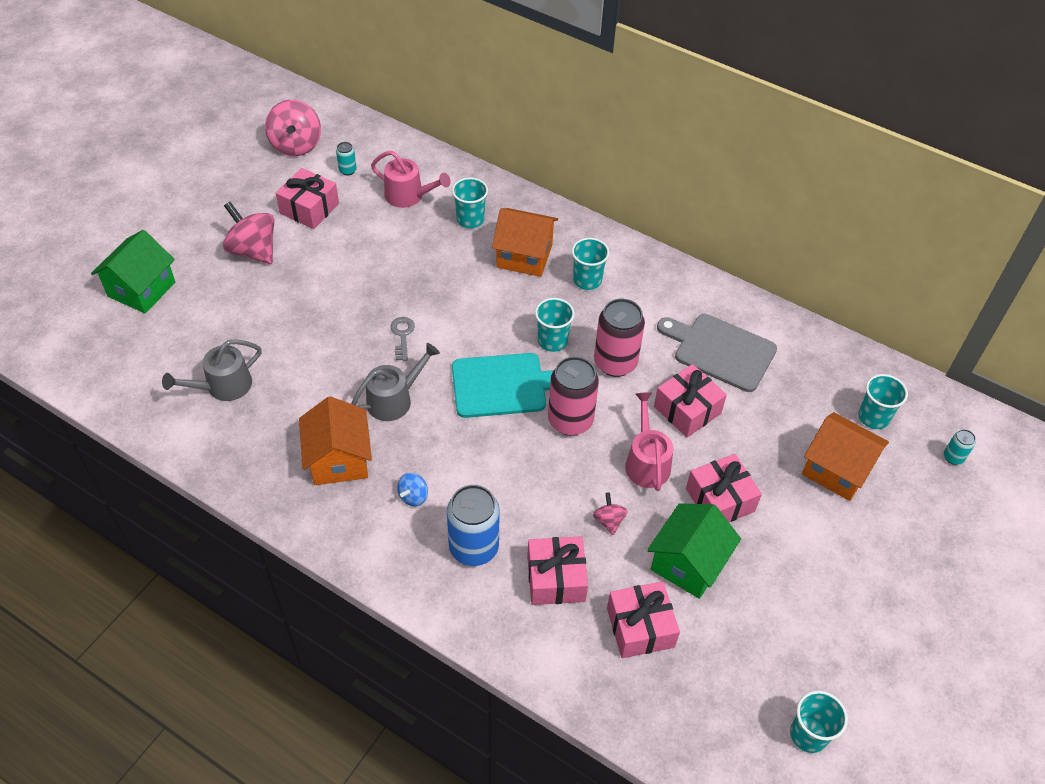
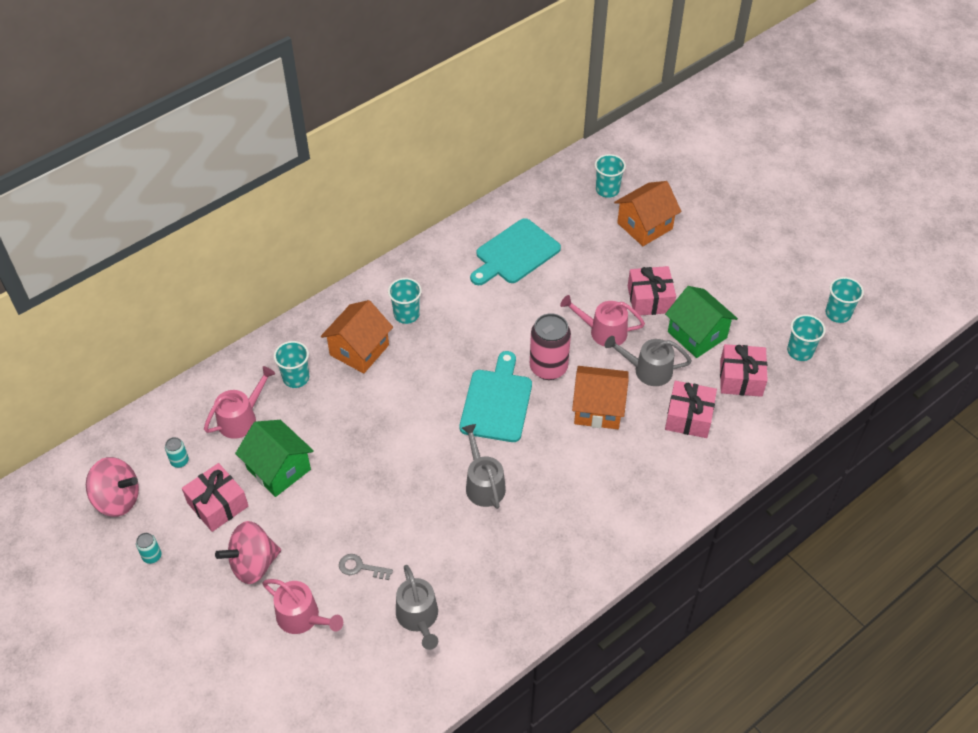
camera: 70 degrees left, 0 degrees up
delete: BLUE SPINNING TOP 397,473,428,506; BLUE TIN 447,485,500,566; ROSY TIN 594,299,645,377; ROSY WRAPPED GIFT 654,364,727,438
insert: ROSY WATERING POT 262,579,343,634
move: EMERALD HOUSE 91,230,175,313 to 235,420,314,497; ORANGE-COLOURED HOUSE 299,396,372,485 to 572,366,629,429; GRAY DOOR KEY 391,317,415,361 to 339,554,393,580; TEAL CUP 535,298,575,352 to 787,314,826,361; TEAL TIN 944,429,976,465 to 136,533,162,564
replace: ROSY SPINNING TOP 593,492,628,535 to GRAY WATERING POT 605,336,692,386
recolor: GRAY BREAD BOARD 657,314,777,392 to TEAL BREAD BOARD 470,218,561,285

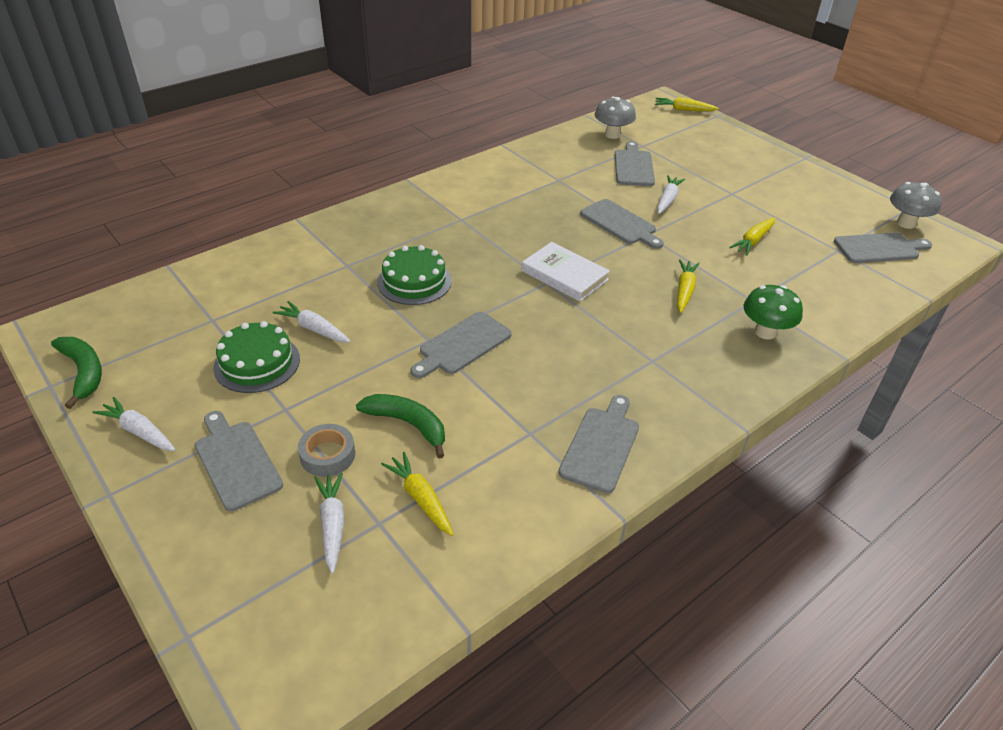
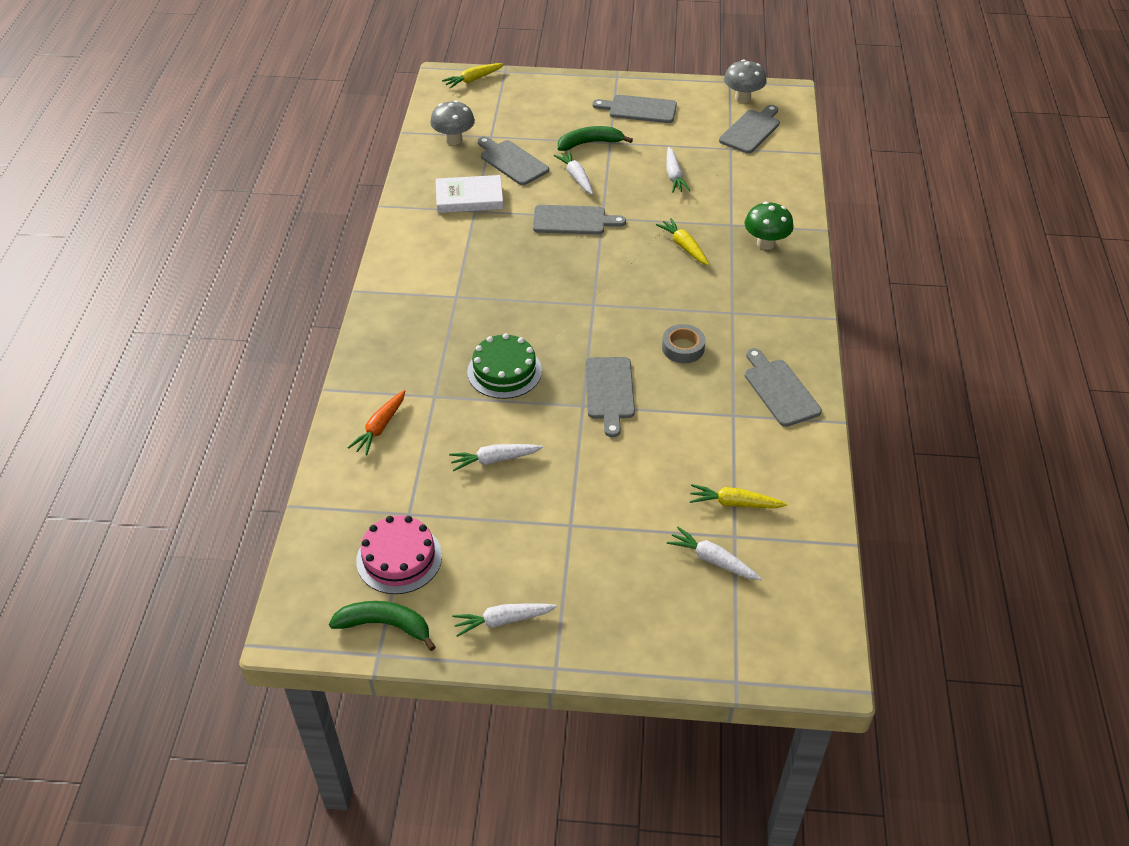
camera: 45 degrees left, 5 degrees up
delete: EMERALD CAKE 213,321,300,393
insert: ORANGE-COLOURED TOY CARROT 347,390,405,455; ROSY CAKE 356,516,442,594
move: GRAY BREAD BOARD 195,411,283,511 to 592,95,677,123; GRAY TAPE 298,424,355,477 to 662,324,706,363; EMERALD BANANA FRUIT 356,394,445,458 to 558,126,633,151; PURE WHITE BOOK 522,242,610,302 to 436,175,504,213
recolor: YELLOW TOY CARROT 729,217,775,255 to PURE WHITE TOY CARROT 666,147,691,193

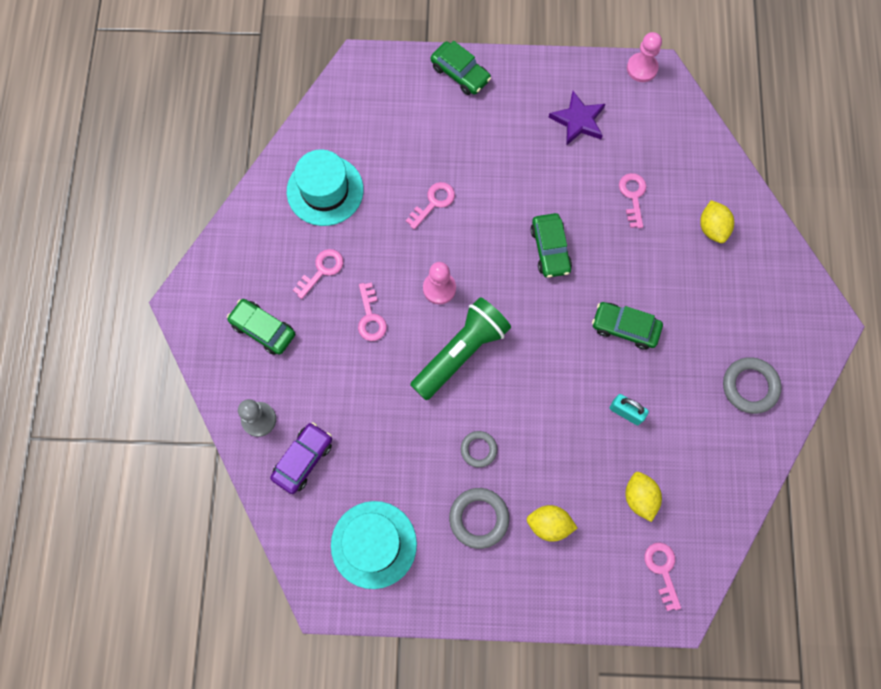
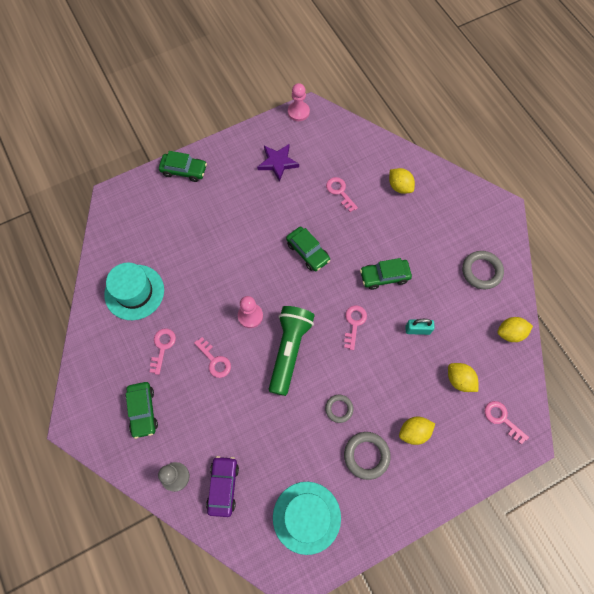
camera: 30 degrees left, 5 degrees down
insert: YELLOW CITRUS FRUIT 498,317,533,342
move: ROSY DOOR KEY 406,182,455,230 to 344,305,367,350
rotate: EMERALD AUTOMOBILE 227,299,295,355 = 126,382,158,439 105 degrees counterclockwise

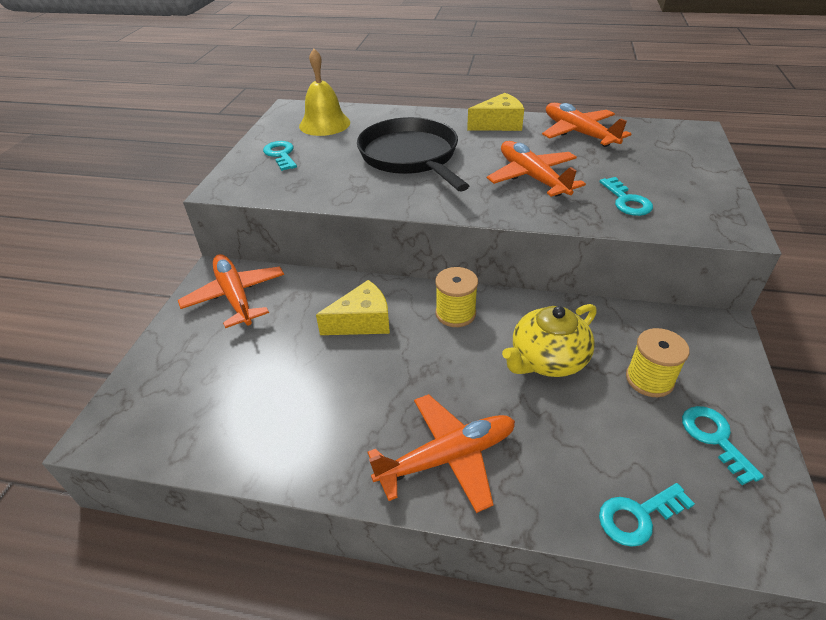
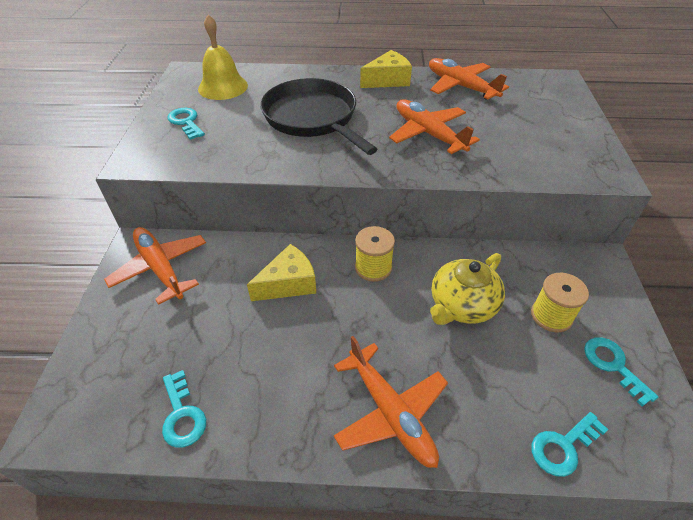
camera: 10 degrees left, 5 degrees up
move: TEAL DOOR KEY 599,177,653,216 to 162,370,206,447
rotate: ORANGE-COLOURED PLANE 367,394,515,513 = 334,336,448,468 90 degrees clockwise

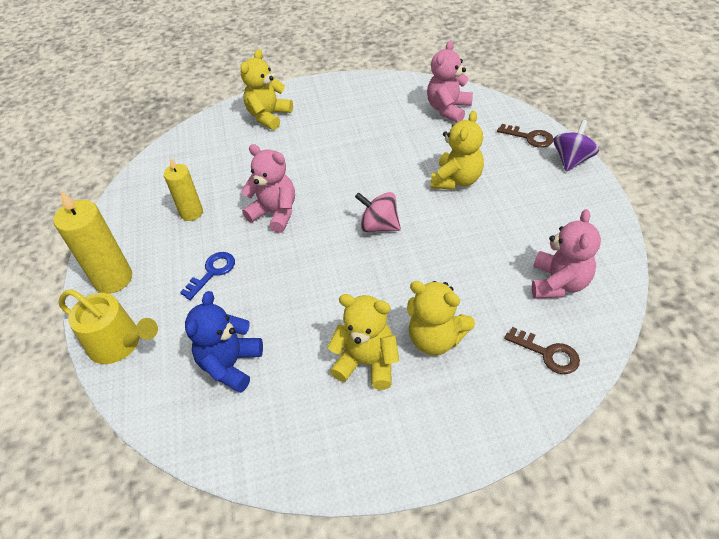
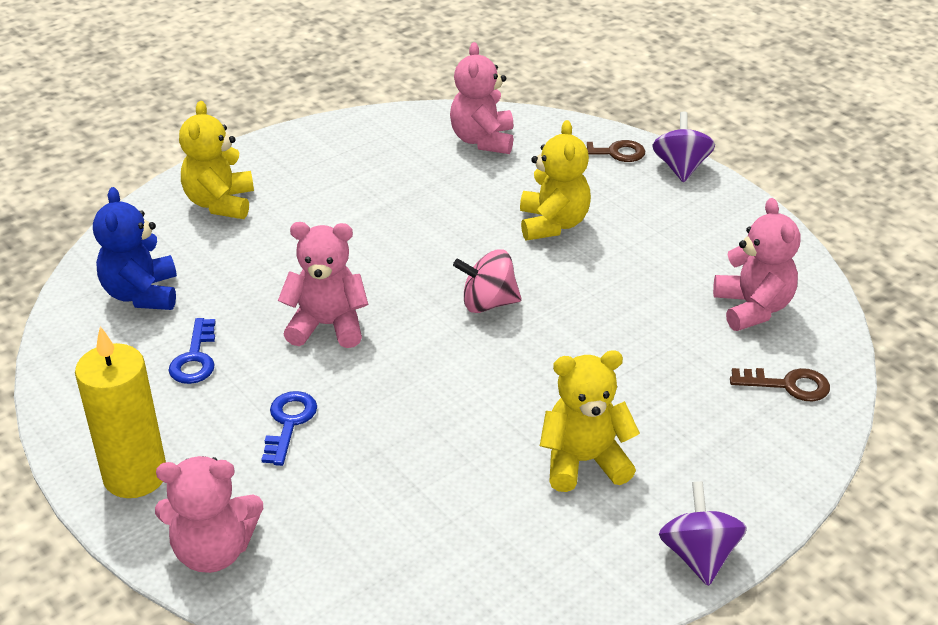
camera: 30 degrees left, 10 degrees down
delete: YELLOW TEDDY 407,281,475,355
insert: VIOLET SPINNING TOP 659,481,747,586
move: BLUE TEDDY 185,291,263,393 to 93,187,177,310
replace: YELLOW WATERING POT 59,289,158,364 to ROSY TEDDY 155,456,263,573; YELLOW WAX CANDLE 164,158,203,221 to BLUE DOOR KEY 169,318,216,384

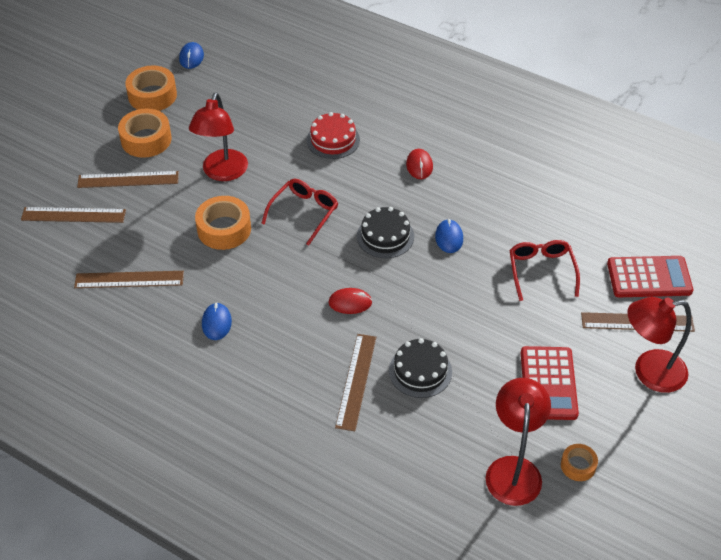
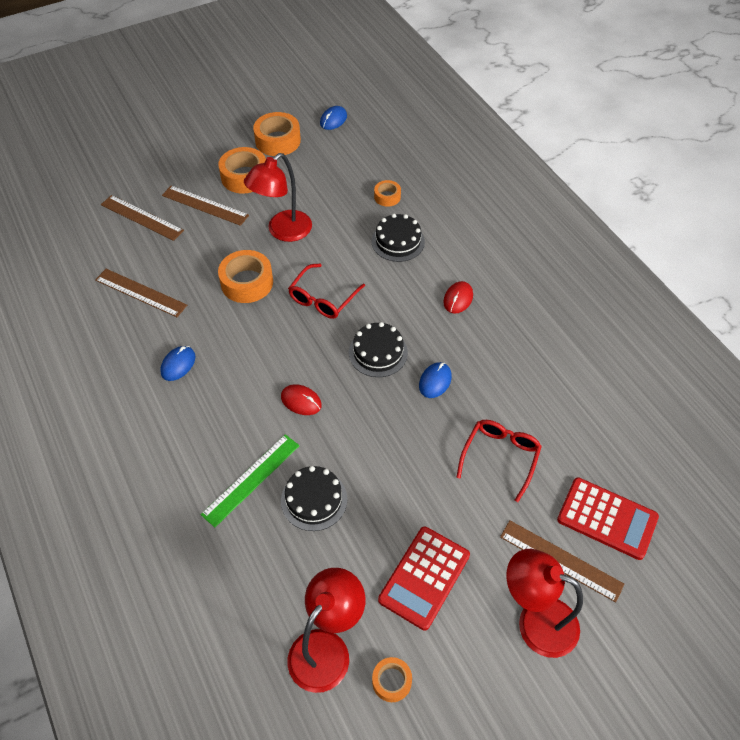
camera: 30 degrees right, 5 degrees up
insert: ORANGE-COLOURED TAPE 374,180,401,207
recolor: RED CAKE 307,112,360,159 to BLACK CAKE 372,214,425,262; DARK BROWN STRAIGHTEDGE 335,334,376,431 to EMERALD STRAIGHTEDGE 200,434,299,527
rotate: RED EYEGLASSES 261,179,338,246 = 288,264,365,319 150 degrees clockwise

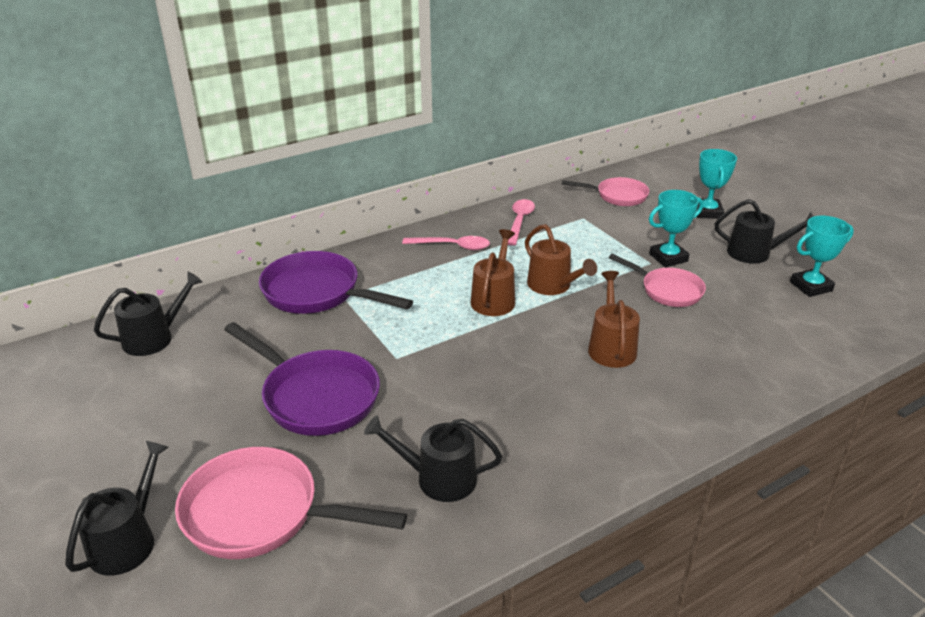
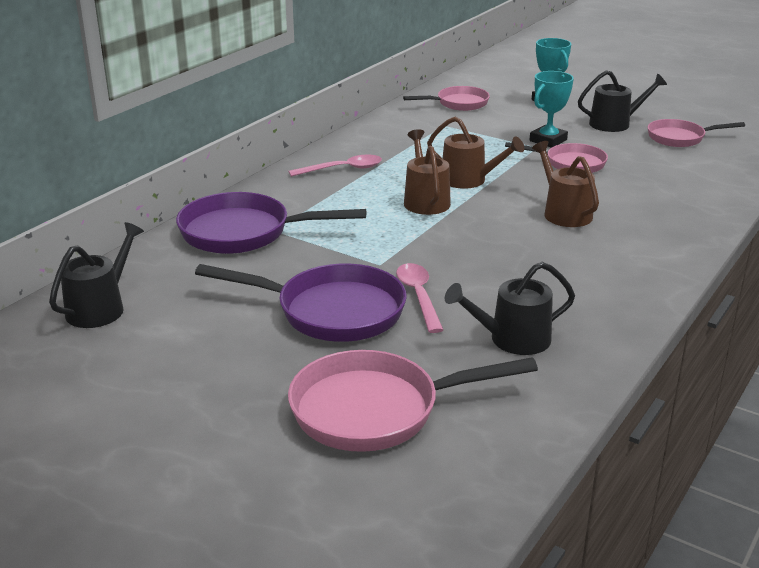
camera: 25 degrees left, 5 degrees down
delete: BLACK WATERING POT 65,441,169,576
move: ROSY SPOON 508,199,535,246 to 396,263,443,333
replace: TEAL PRIZE CUP 790,216,854,297 to ROSY PAN 648,119,745,147

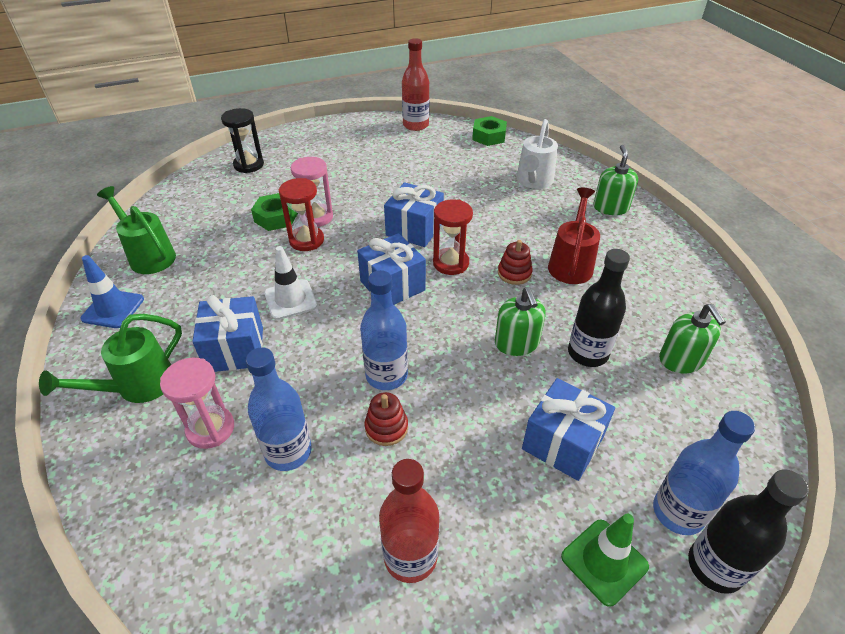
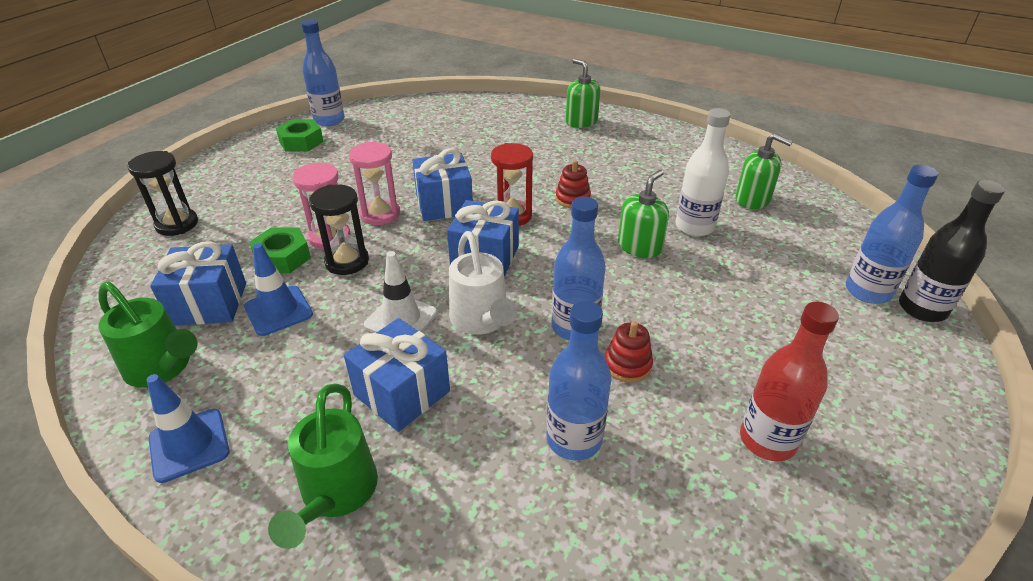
camera: 40 degrees left, 5 degrees down
delete: RED WATERING POT 548,188,600,284; EMERALD TRAFFIC CONE 561,514,649,607
insert: BLUE TRAFFIC CONE 244,243,313,336
move: ROSY HOURGLASS 160,358,234,449 to 349,142,400,225; EMERALD HEXAGON NUT 472,116,507,146 to 276,119,324,152; PURE WHITE WATERING POT 516,119,558,189 to 449,231,517,335; BLUE WRAPPED GIFT 522,378,615,481 to 150,241,246,325
recolor: RED HOURGLASS 279,178,324,251 to BLACK HOURGLASS 309,184,369,275; RED BOTTLE 402,38,430,131 to BLUE BOTTLE 301,20,345,127; BLACK BOTTLE 568,249,630,367 to PURE WHITE BOTTLE 675,108,731,236
rotate: EMERALD WATERING POT 97,186,176,274 = 98,281,197,388 150 degrees counterclockwise; EMERALD SOAP DISPENSER 495,287,546,356 = 618,170,669,258 90 degrees counterclockwise

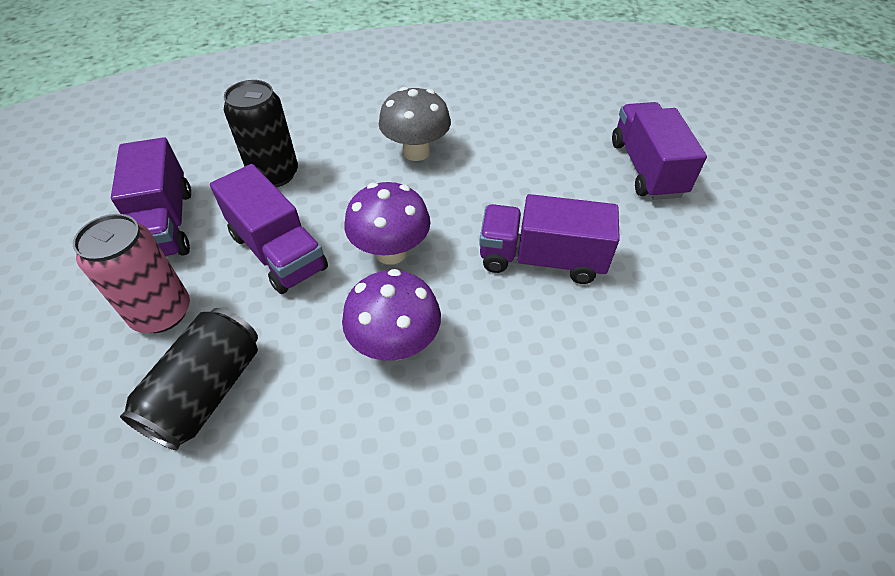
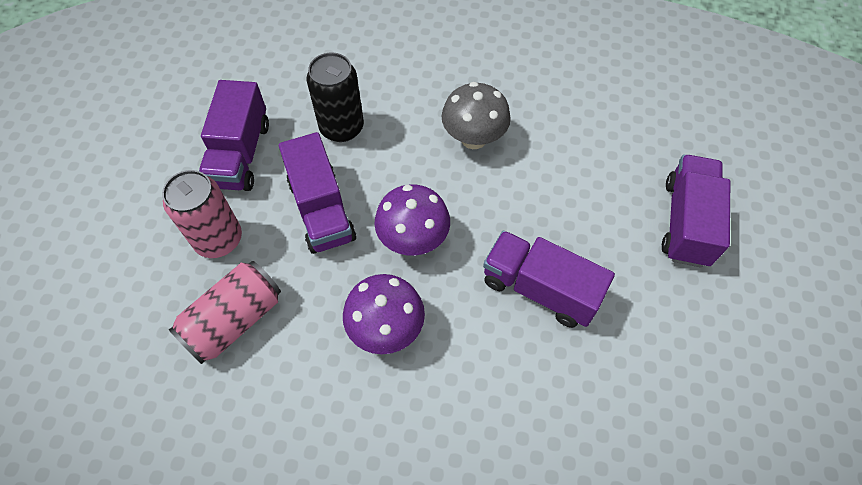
camera: 20 degrees right, 10 degrees up
recolor: BLACK TIN 120,308,258,450 to ROSY TIN 168,261,281,364

